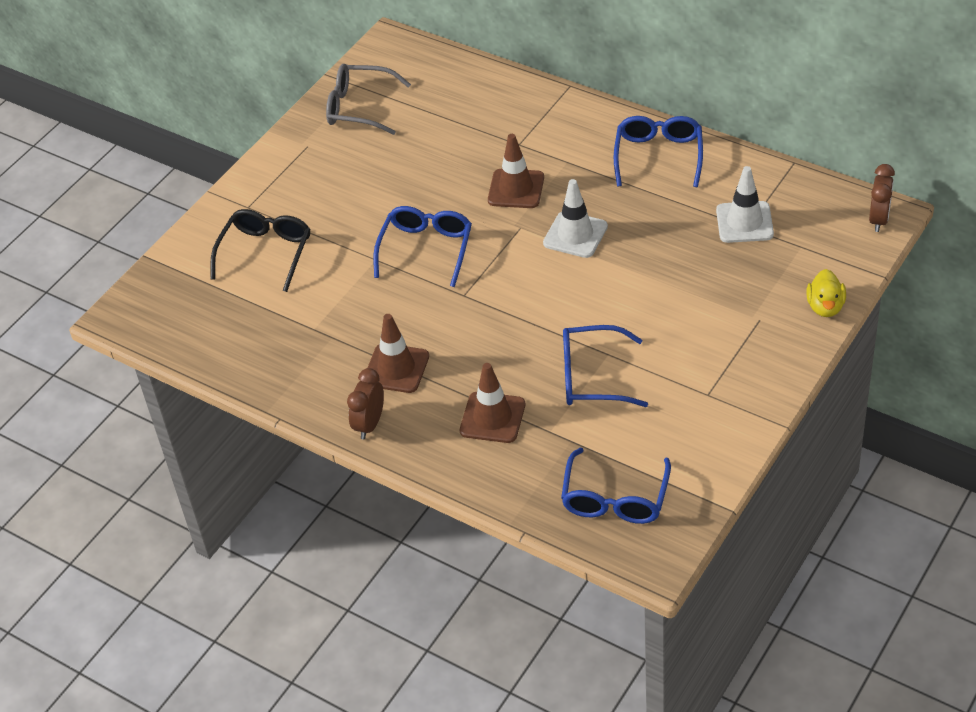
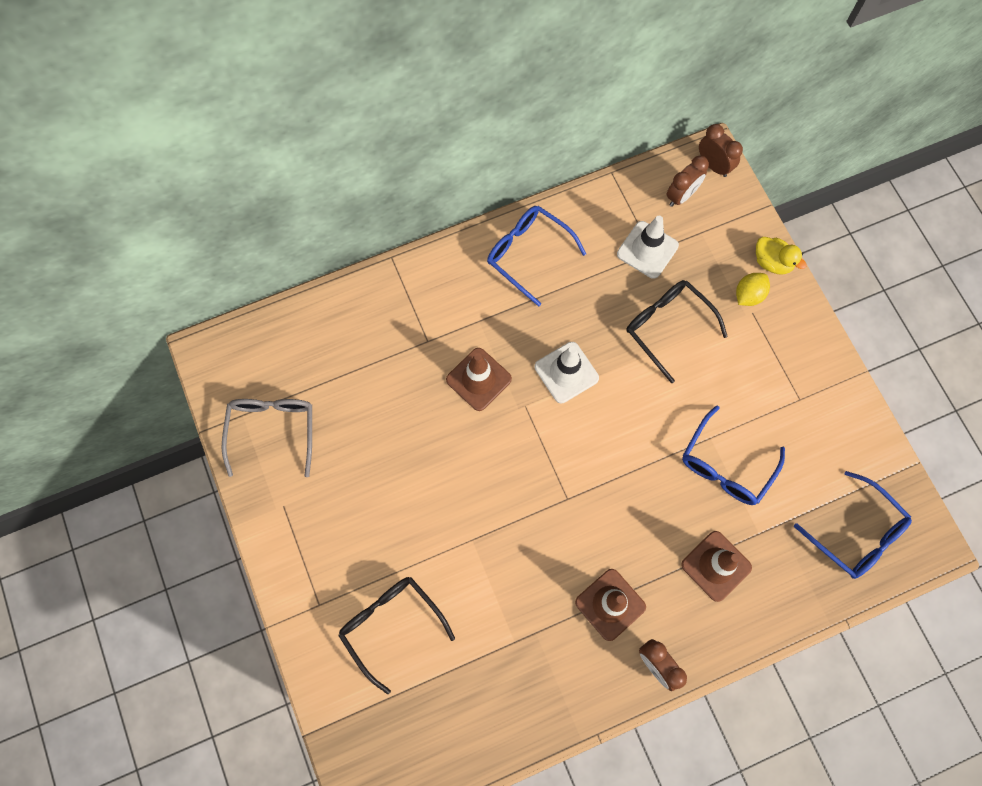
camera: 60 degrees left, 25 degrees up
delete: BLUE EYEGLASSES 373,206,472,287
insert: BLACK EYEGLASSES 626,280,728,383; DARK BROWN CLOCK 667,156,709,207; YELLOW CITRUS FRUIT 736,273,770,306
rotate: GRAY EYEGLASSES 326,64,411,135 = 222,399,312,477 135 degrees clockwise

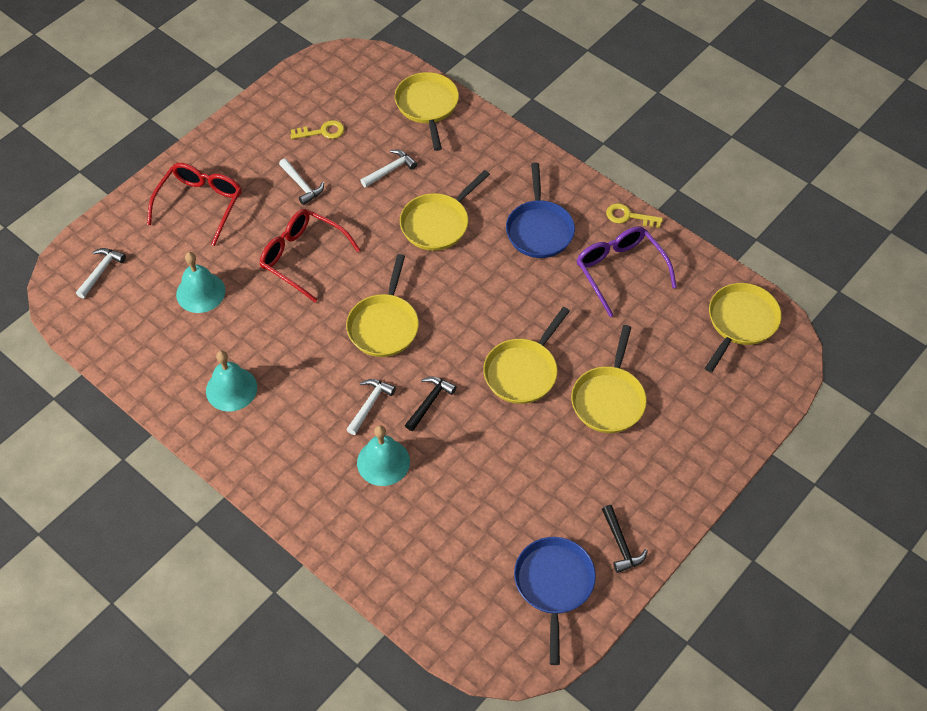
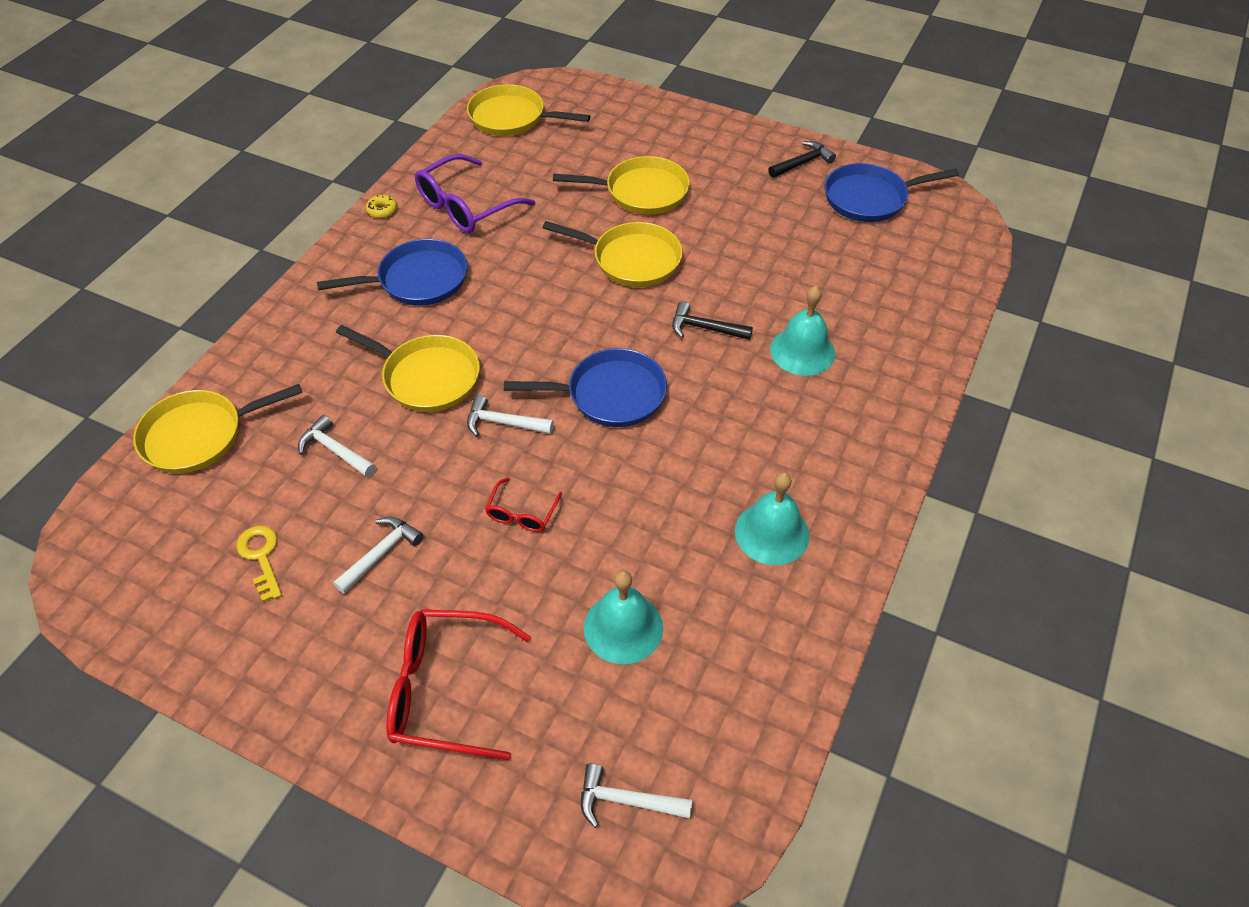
camera: 105 degrees left, 5 degrees down
move: PURE WHITE CLAW HAMMER 346,379,396,435 to 467,395,554,436
replace: YELLOW DOOR KEY 606,203,663,228 to YELLOW DONUT 366,195,397,218
recolor: YELLOW PAN 346,254,419,357 to BLUE PAN 504,348,667,427
resize: RED EYEGLASSES 260,209,360,302 = 485,478,562,532 x0.52

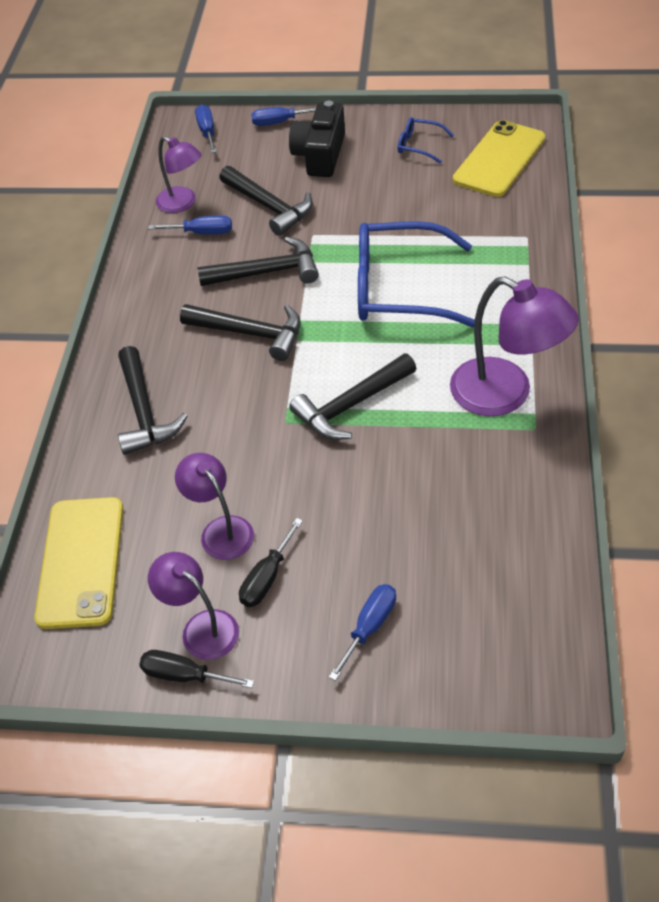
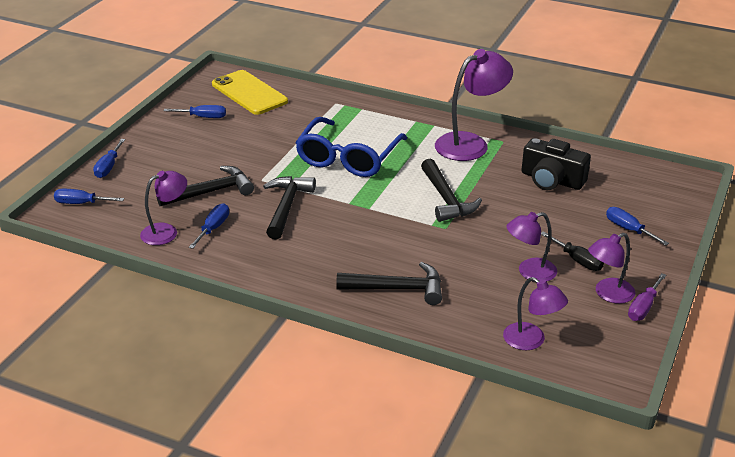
camera: 75 degrees left, 15 degrees down
delete: BLACK CLAW HAMMER 180,304,301,361
move: BLACK COMPACT CAMERA 289,101,345,177 to 522,138,591,190
replace: YELLOW MOBILE PHONE 34,497,123,629 to VIOLET LAMP 503,277,568,350; BLUE EYEGLASSES 398,117,454,163 to BLUE SCREWDRIVER 164,105,226,118
recolor: BLACK SCREWDRIVER 139,650,254,688 to VIOLET SCREWDRIVER 628,273,666,321

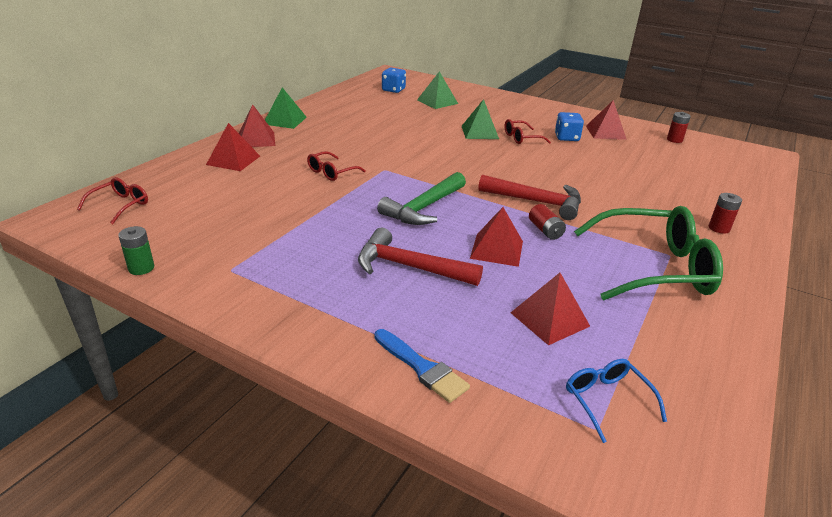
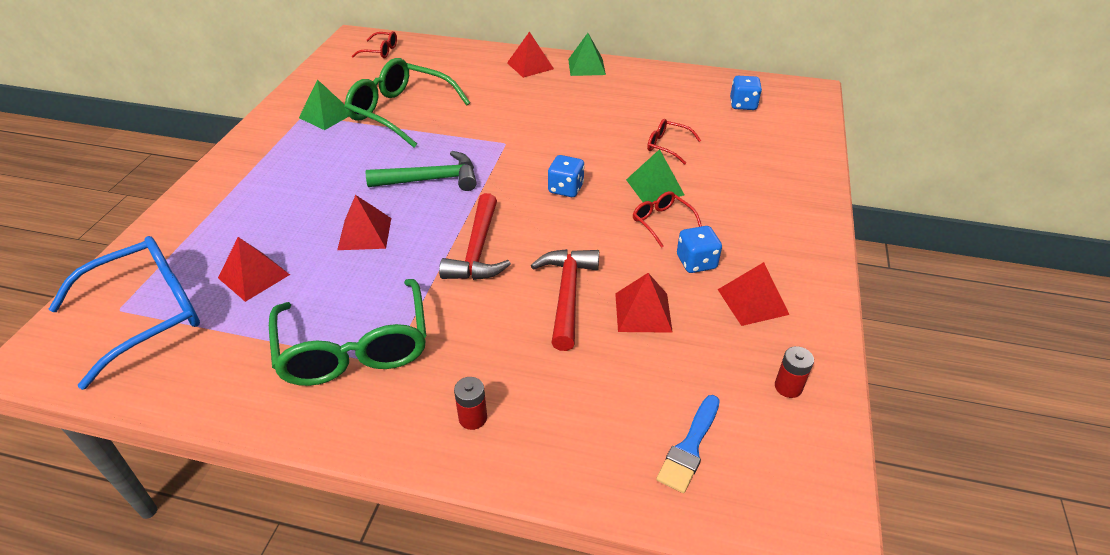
camera: 75 degrees right, 10 degrees up
delete: EMERALD BATTERY 118,226,154,275; RED BATTERY 529,204,566,240
insert: EMERALD EYEGLASSES 345,58,470,147; BLUE DICE 548,155,585,197
move: RED PYRAMID SHAPE 206,123,260,171 to 615,273,673,333; RED EYEGLASSES 307,151,366,181 to 647,119,701,165; RED CLAW HAMMER 358,227,483,286 to 531,249,599,351; BLUE BRUSH 374,329,470,403 to 656,395,720,493; EMERALD PYRAMID SHAPE 417,71,458,109 to 299,79,349,130
rotate: EMERALD CLAW HAMMER 377,172,466,225 = 366,151,477,191 150 degrees clockwise
resize: BLUE EYEGLASSES 566,359,667,443 = 49,236,200,390 x2.12

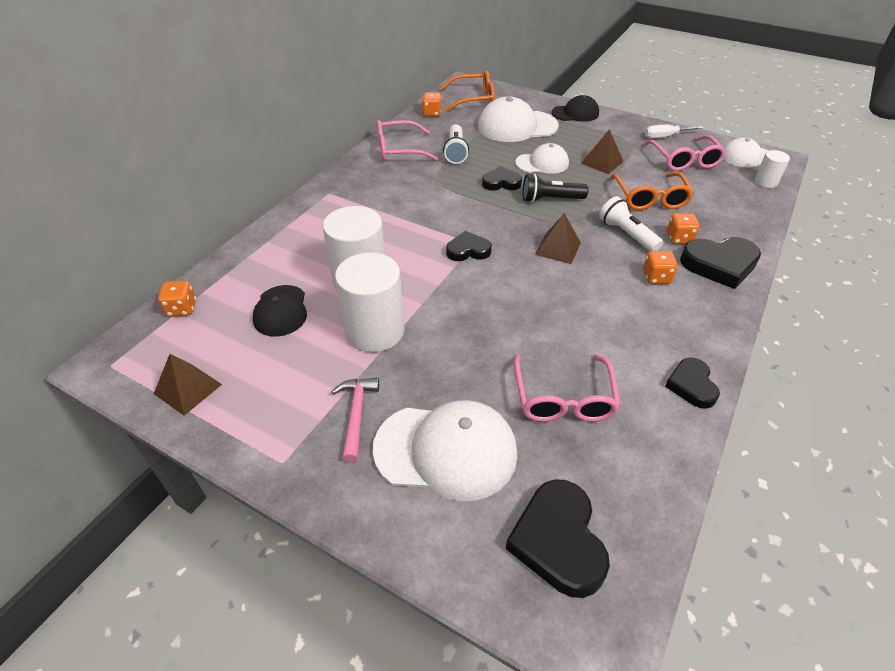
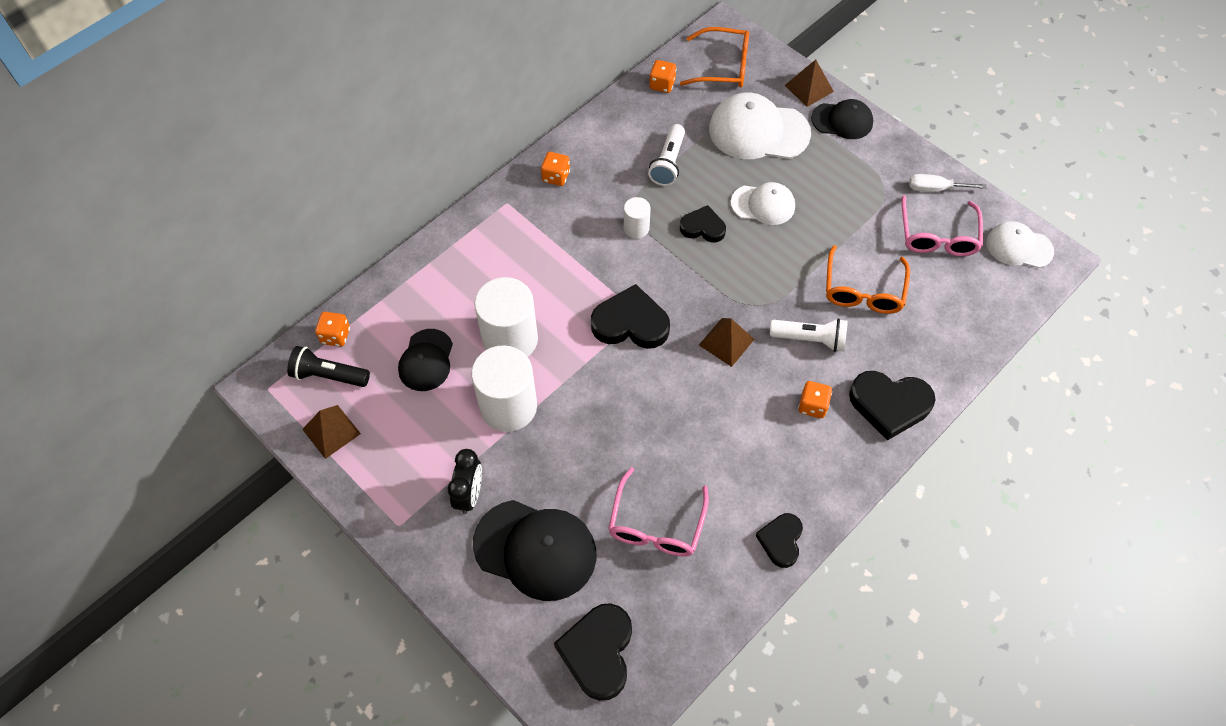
camera: 15 degrees right, 15 degrees up
delete: ROSY EYEGLASSES 377,120,438,162
move: BLACK POCKET TORCH 522,174,588,203 to 287,346,370,387; DARK BROWN PYRAMID SHAPE 581,129,624,174 to 785,60,834,107; ORANGE-COLOURED DICE 667,213,700,244 to 541,152,570,186; PURE WHITE SOLID CYLINDER 754,150,790,188 to 624,197,651,238
replace: ROSY CLAW HAMMER 332,378,379,463 to BLACK CLOCK 448,449,482,514
recolor: PURE WHITE BASEBALL CAP 373,400,518,501 to BLACK BASEBALL CAP 473,500,596,601
rotate: PURE WHITE POCKET TORCH 599,196,663,251 = 770,318,848,352 120 degrees clockwise
resize: BLACK LOVE HEART 446,231,492,261 = 591,284,670,349 x1.62

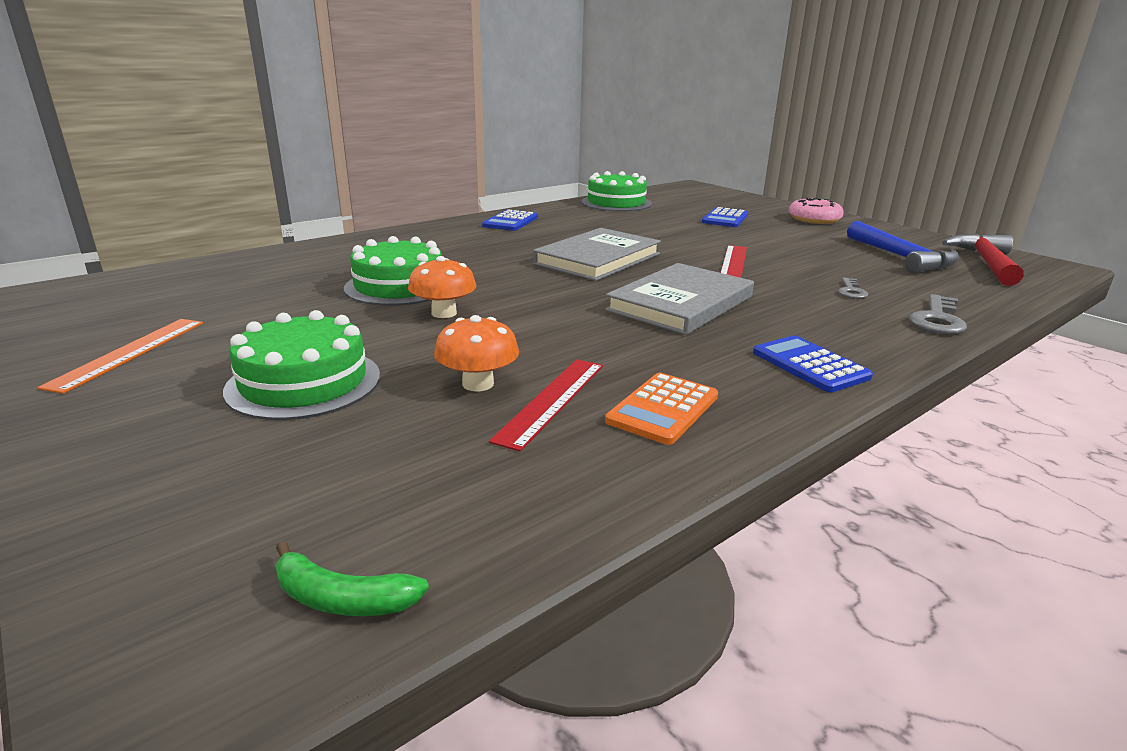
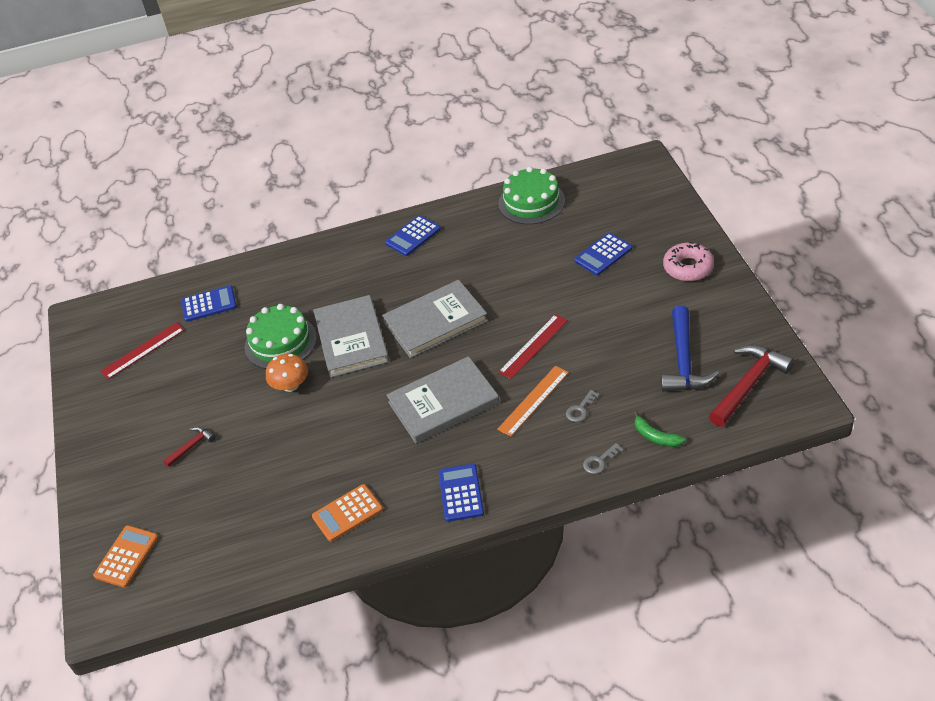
camera: 30 degrees right, 20 degrees up
delete: ORANGE-COLOURED TOADSTOOL 434,315,519,391
insert: ORANGE-COLOURED CALCULATOR 93,525,158,588; BLUE CALCULATOR 181,285,237,322; GRAY BOOK 313,295,389,378
move: ORANGE-COLOURED STRAIGHTEDGE 37,319,203,394 to 497,366,569,437; EMERALD BANANA FRUIT 275,541,429,616 to 634,411,686,447; RED STRAIGHTEDGE 489,359,603,452 to 100,322,185,379
replace: EMERALD CAKE 223,310,380,420 to RED CLAW HAMMER 163,427,215,467
resize: GRAY DOOR KEY 909,294,967,334 = 583,443,624,474 x0.60

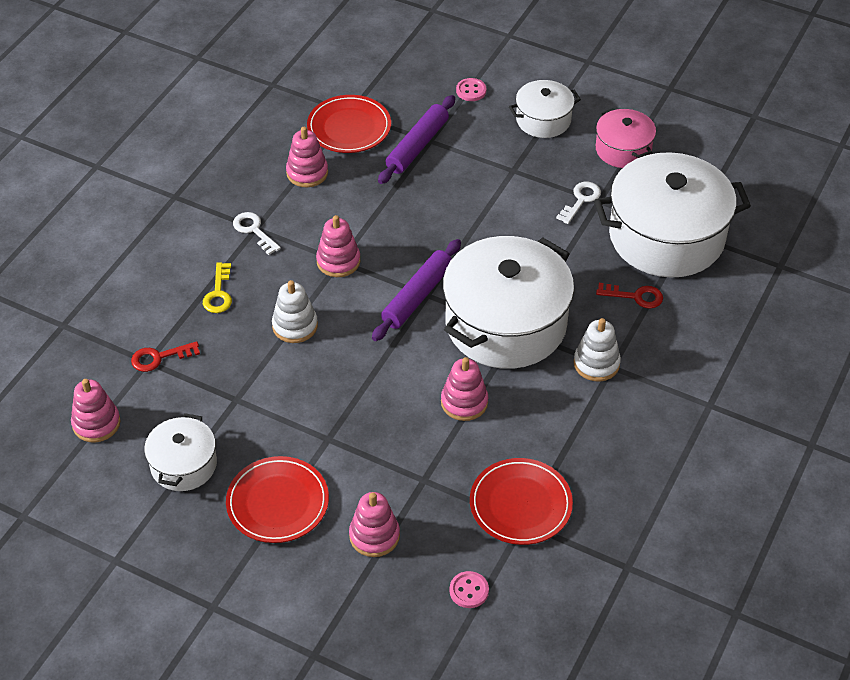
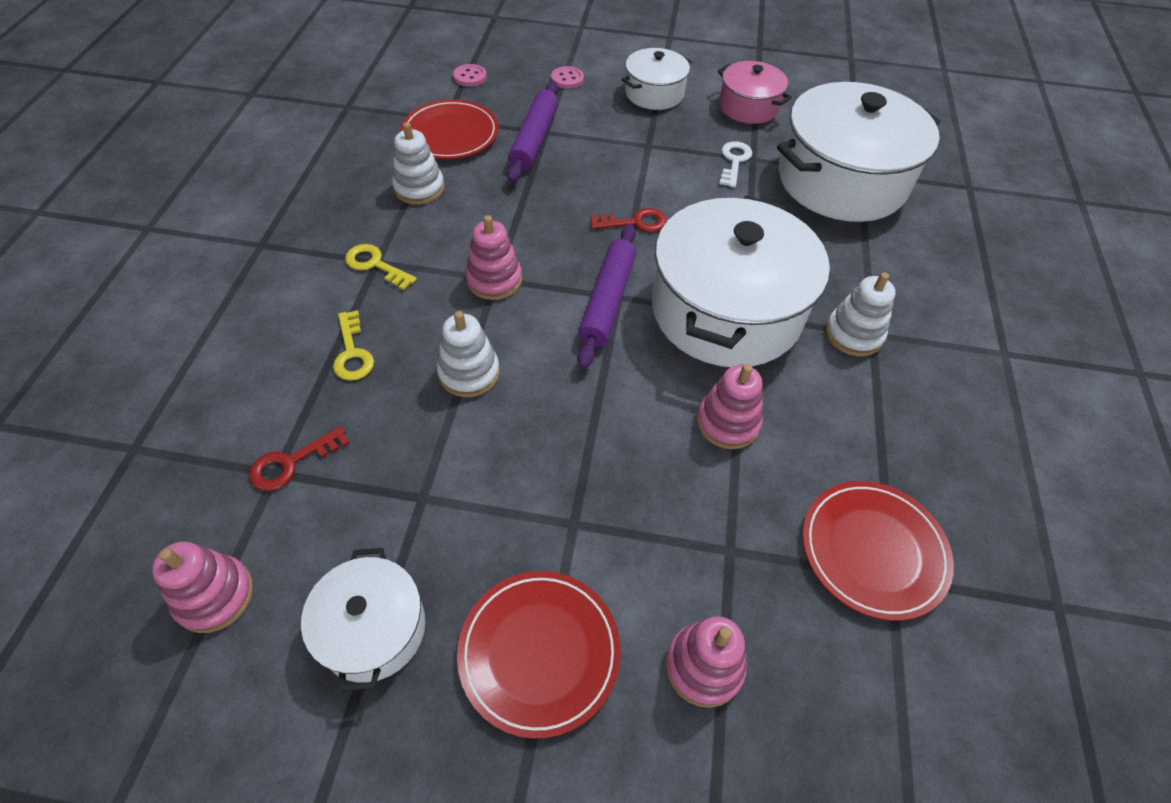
camera: 20 degrees left, 5 degrees up
move: ROSY SEWING BUTTON 449,571,489,608 to 453,64,487,87; RED DOOR KEY 596,283,663,309 to 591,208,667,232
recolor: PURE WHITE DOOR KEY 233,212,281,255 to YELLOW DOOR KEY 345,244,417,290; ROSY STACKING RINGS 286,127,328,187 to PURE WHITE STACKING RINGS 392,122,445,205

